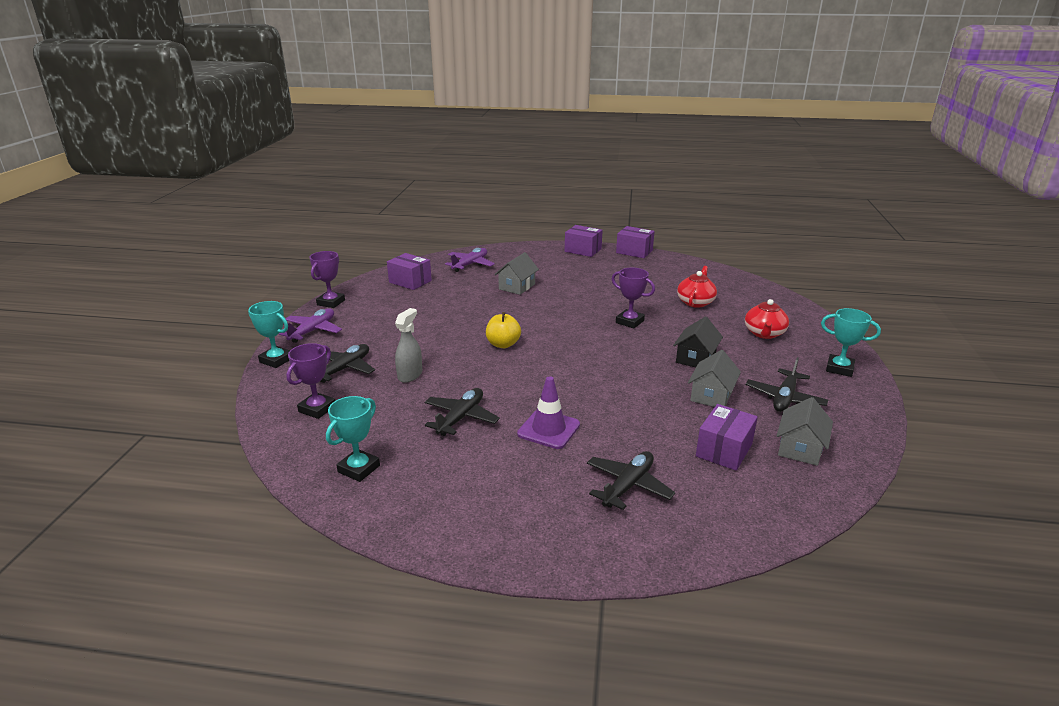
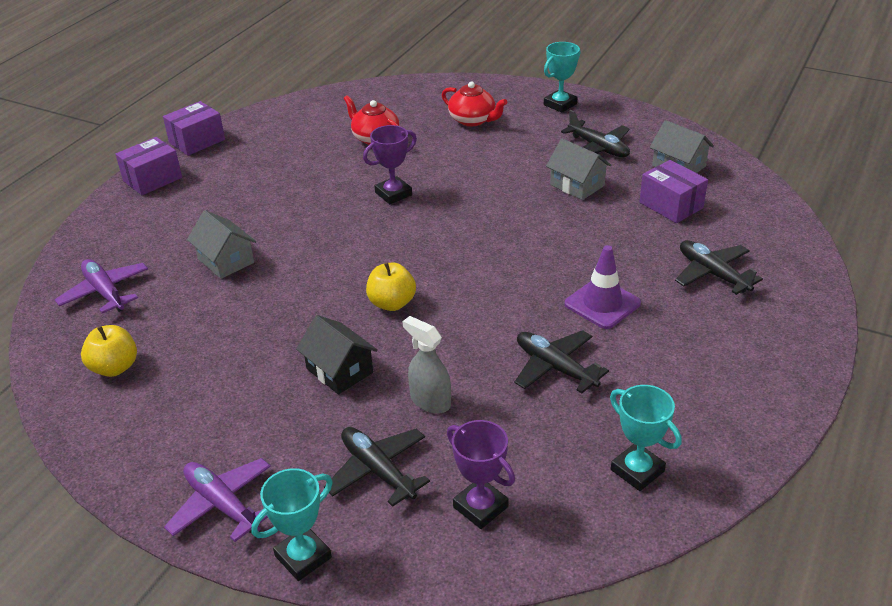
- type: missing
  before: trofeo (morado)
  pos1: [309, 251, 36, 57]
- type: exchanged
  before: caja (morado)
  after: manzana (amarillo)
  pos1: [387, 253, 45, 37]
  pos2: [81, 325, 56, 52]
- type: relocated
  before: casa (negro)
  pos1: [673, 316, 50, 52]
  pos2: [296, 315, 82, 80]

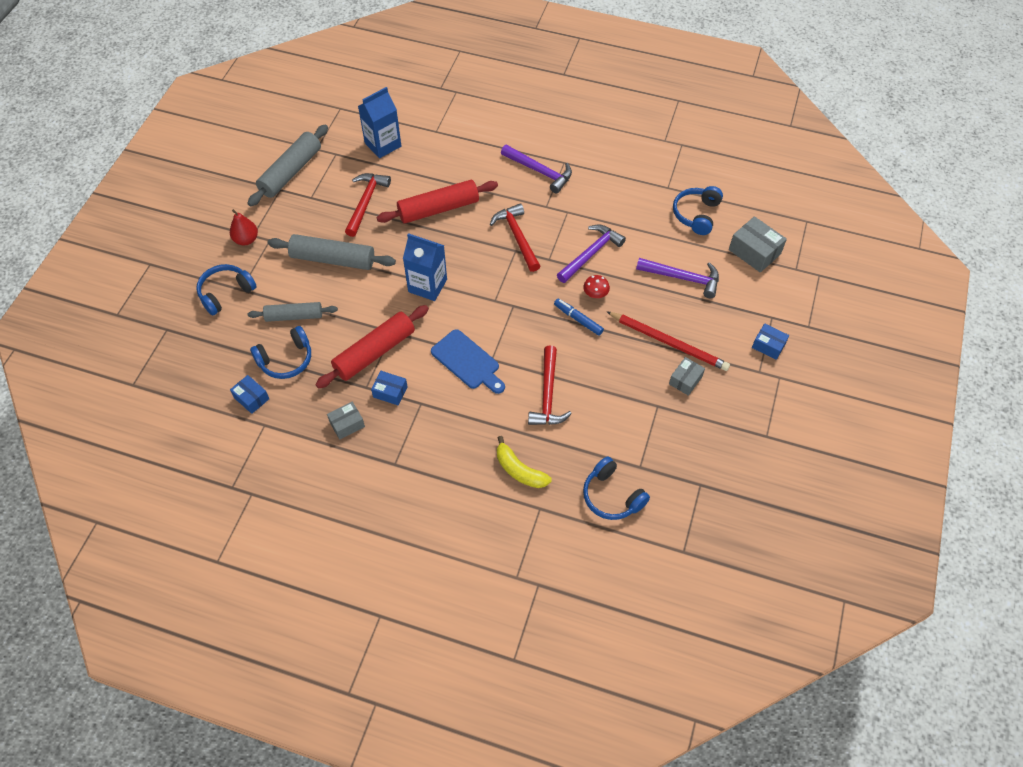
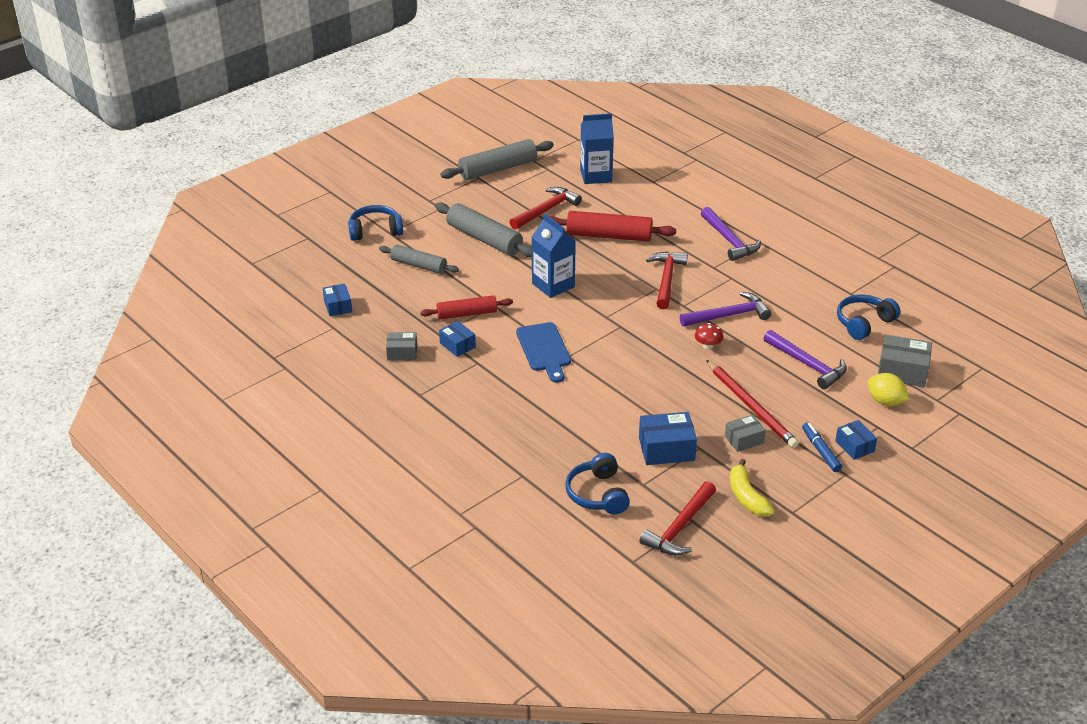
- type: missing
  before: pera (rojo)
  pos1: [230, 209, 28, 36]
- type: missing
  before: auriculares (azul)
  pos1: [250, 326, 61, 53]
- type: size
  before: rodillo (rojo)
  pos1: [315, 305, 114, 84]
  pos2: [420, 295, 93, 24]
  scale: 0.66
- type: relocated
  before: plátano (amarillo)
  pos1: [497, 436, 55, 52]
  pos2: [730, 459, 45, 58]
- type: relocated
  before: martillo (rojo)
  pos1: [528, 346, 44, 79]
  pos2: [639, 481, 77, 75]
- type: relocated
  before: rotulador (azul)
  pos1: [554, 299, 50, 37]
  pos2: [802, 422, 40, 50]
- type: spun
  before: caja (gris)
  pos1: [729, 216, 58, 57]
  pos2: [878, 335, 54, 52]
  turn: -60
- type: appeared
  after: caja (azul)
  pos2: [639, 412, 58, 53]
- type: appeared
  after: limón (amarillo)
  pos2: [868, 373, 41, 33]

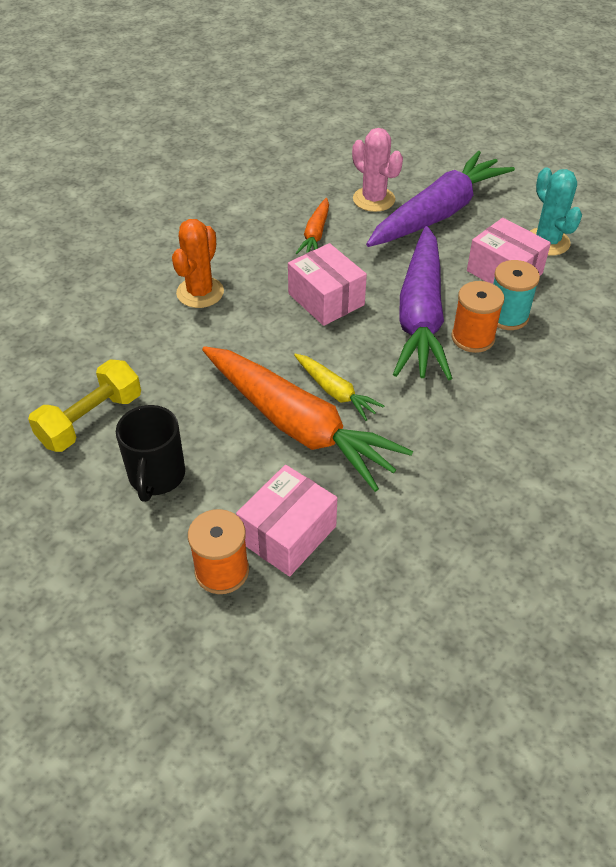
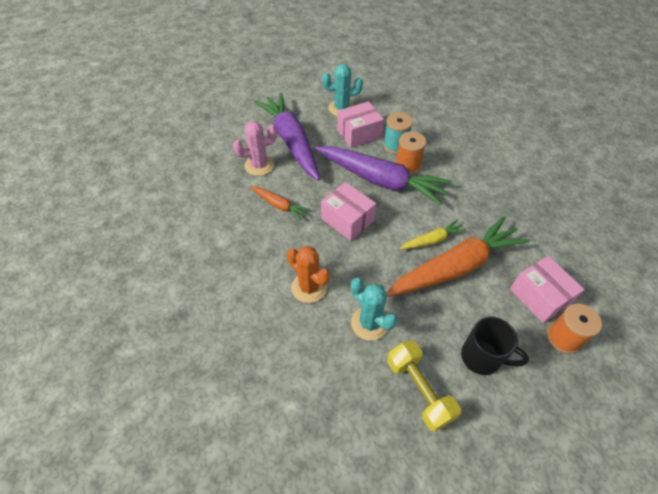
- type: spun
  before: caja (rosa)
  pos1: [288, 243, 79, 83]
  pos2: [321, 182, 55, 59]
  turn: 60
- type: appeared
  after: cactus (turquesa)
  pos2: [351, 278, 46, 63]

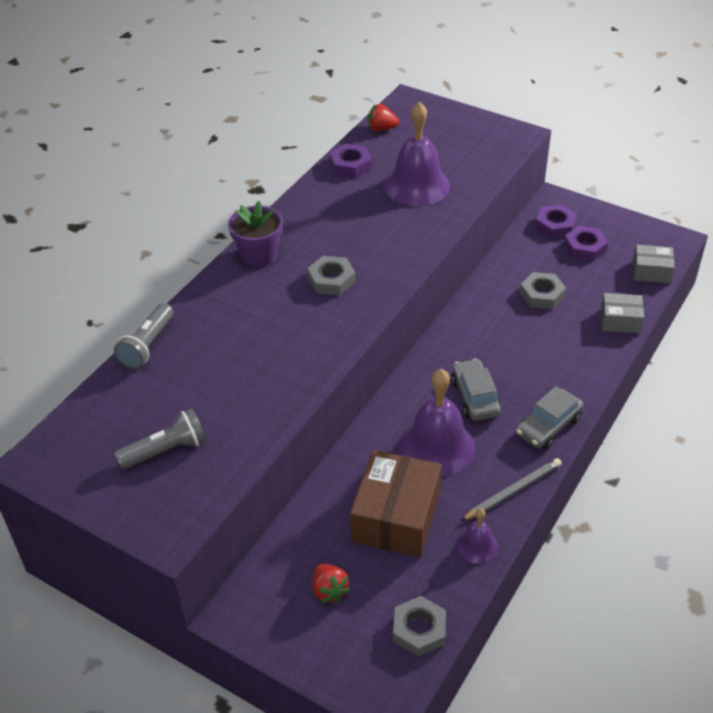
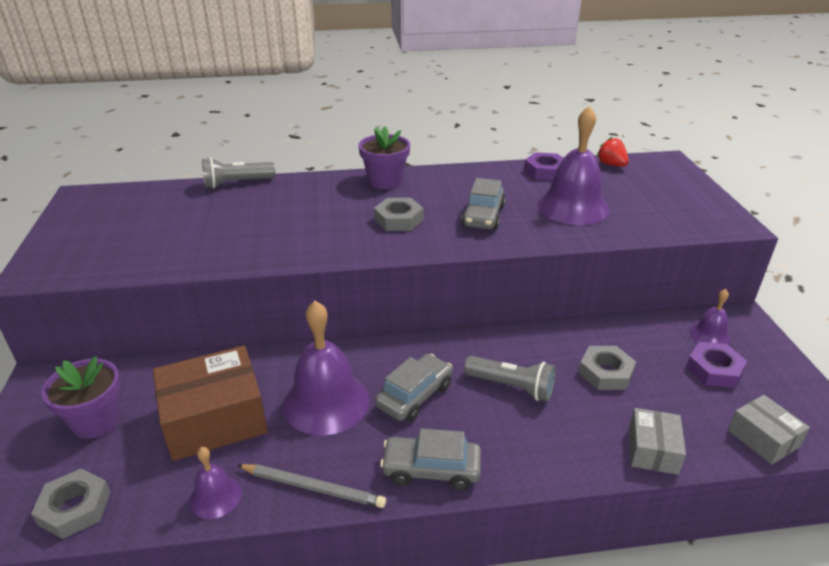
- type: relocated
  before: lámpara de mano (gris)
  pos1: [115, 409, 91, 60]
  pos2: [464, 356, 92, 46]
- type: exchanged
  before: fresa (rojo)
  after: maceta (morado)
  pos1: [313, 564, 37, 39]
  pos2: [41, 356, 80, 82]
- type: exchanged
  before: tuerca (morado)
  after: campana (morado)
  pos1: [535, 204, 42, 34]
  pos2: [689, 289, 42, 56]
- type: spun
  before: caja (gris)
  pos1: [601, 293, 43, 40]
  pos2: [629, 408, 57, 67]
  turn: 45
- type: appeared
  after: coche (gris)
  pos2: [461, 178, 45, 52]

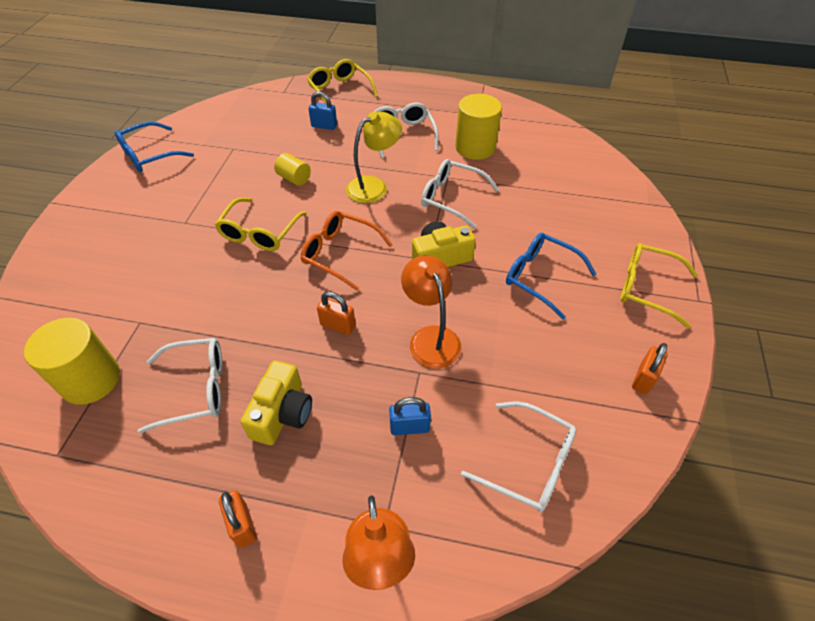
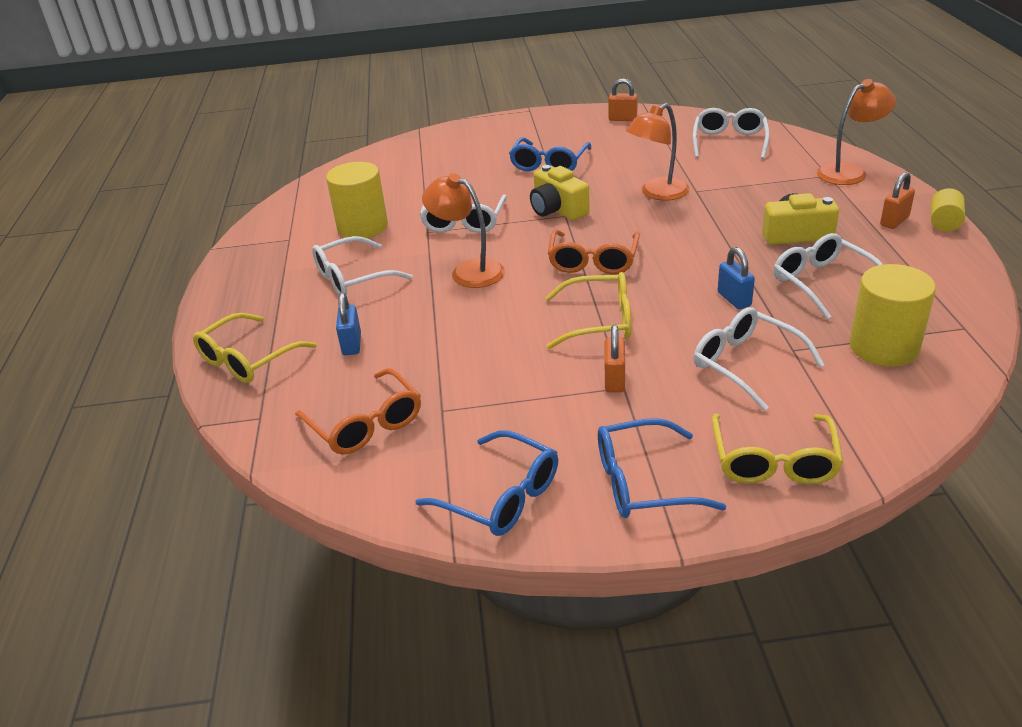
- type: relocated
  before: cilindro (amarillo)
  pos1: [274, 153, 37, 33]
  pos2: [931, 188, 34, 44]
- type: relocated
  before: candado (naranja)
  pos1: [317, 291, 39, 44]
  pos2: [605, 325, 20, 67]
- type: colour
  before: lámpara (amarillo)
  after: lámpara (naranja)
  pos1: [346, 112, 56, 91]
  pos2: [422, 173, 83, 115]
- type: relocated
  before: candado (azul)
  pos1: [389, 397, 42, 38]
  pos2: [718, 247, 37, 62]
- type: relocated
  before: gafas (amarillo)
  pos1: [621, 243, 77, 85]
  pos2: [712, 414, 131, 71]
- type: appeared
  after: gafas (naranja)
  pos2: [295, 368, 126, 87]
- type: appeared
  after: gafas (azul)
  pos2: [598, 418, 128, 100]
- type: appeared
  after: gafas (blanco)
  pos2: [694, 307, 130, 104]

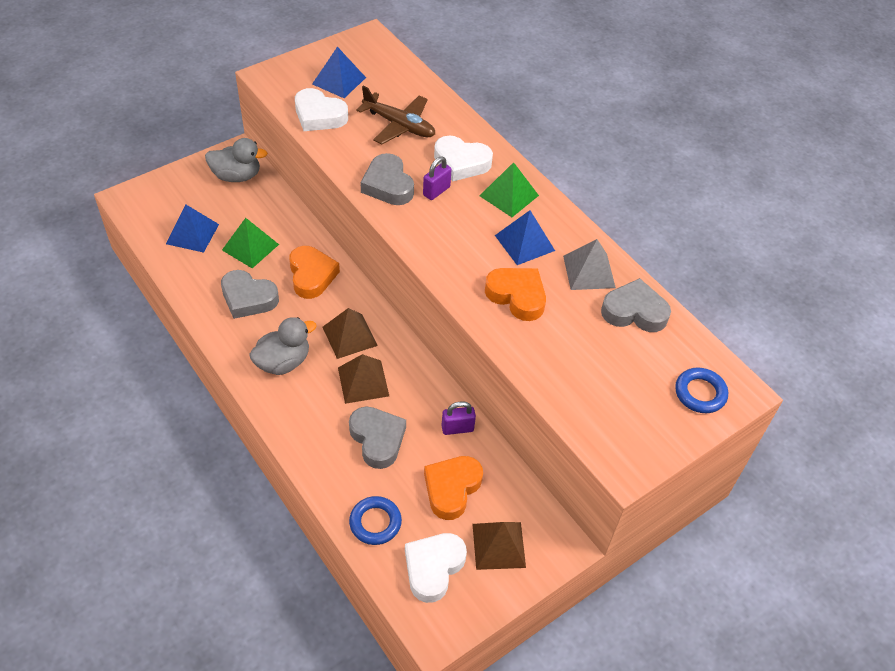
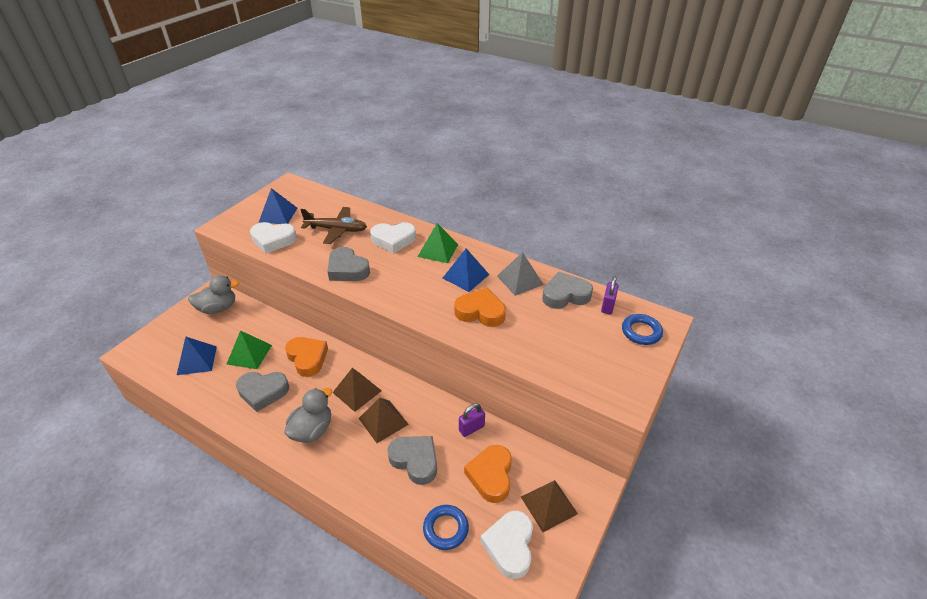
- type: relocated
  before: candado (morado)
  pos1: [423, 157, 29, 43]
  pos2: [601, 276, 18, 38]

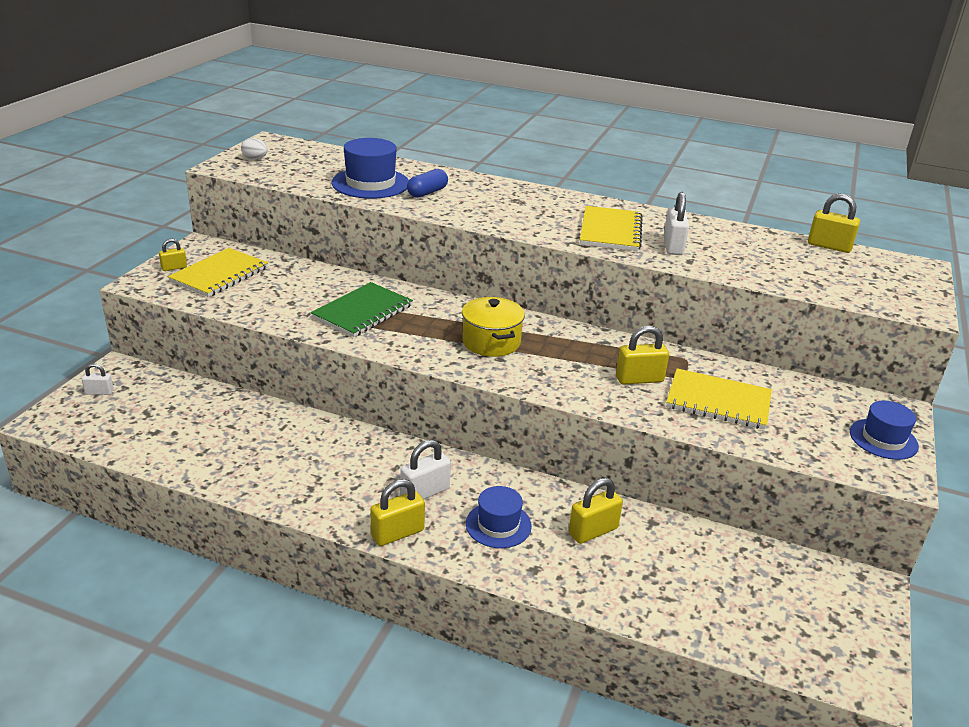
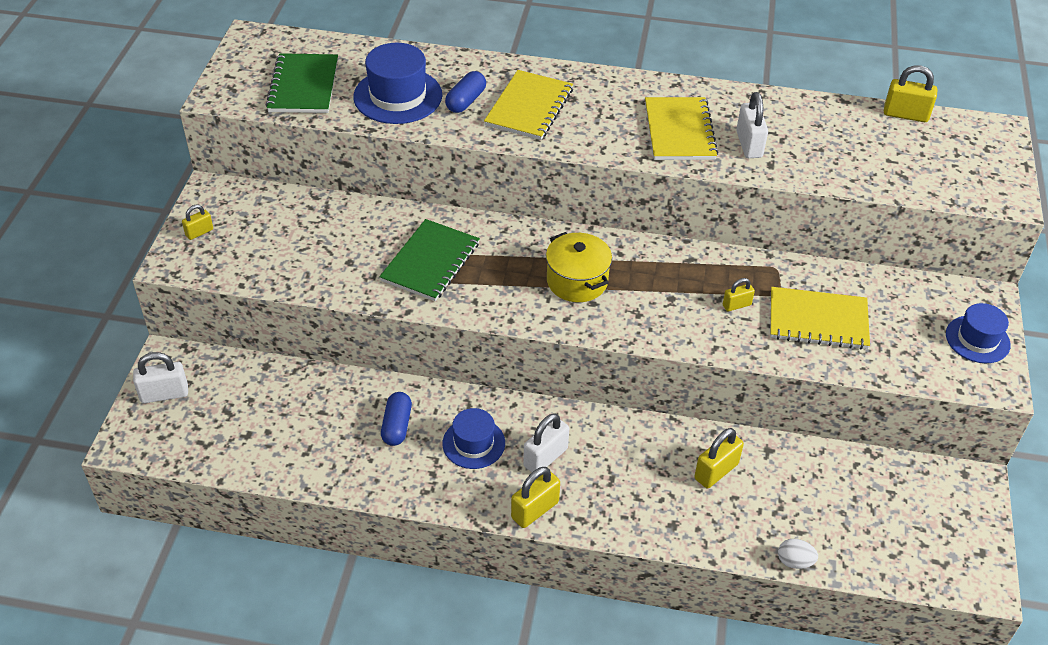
- type: size
  before: candado (blanco)
  pos1: [82, 363, 32, 32]
  pos2: [133, 352, 55, 51]
  scale: 1.66
- type: relocated
  before: cuaderno (amarillo)
  pos1: [168, 248, 100, 49]
  pos2: [484, 70, 89, 70]
- type: relocated
  before: huevo (blanco)
  pos1: [241, 138, 27, 22]
  pos2: [778, 539, 40, 30]
- type: relocated
  before: sombrero (azul)
  pos1: [466, 486, 66, 62]
  pos2: [442, 408, 63, 61]
- type: size
  before: candado (amarillo)
  pos1: [616, 326, 53, 59]
  pos2: [723, 278, 32, 34]
  scale: 0.6
- type: appeared
  after: cuaderno (verde)
  pos2: [266, 53, 72, 60]
- type: appeared
  after: cápsula (azul)
  pos2: [381, 392, 31, 54]

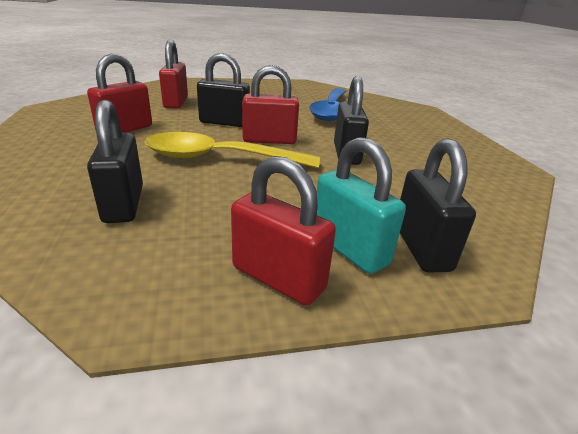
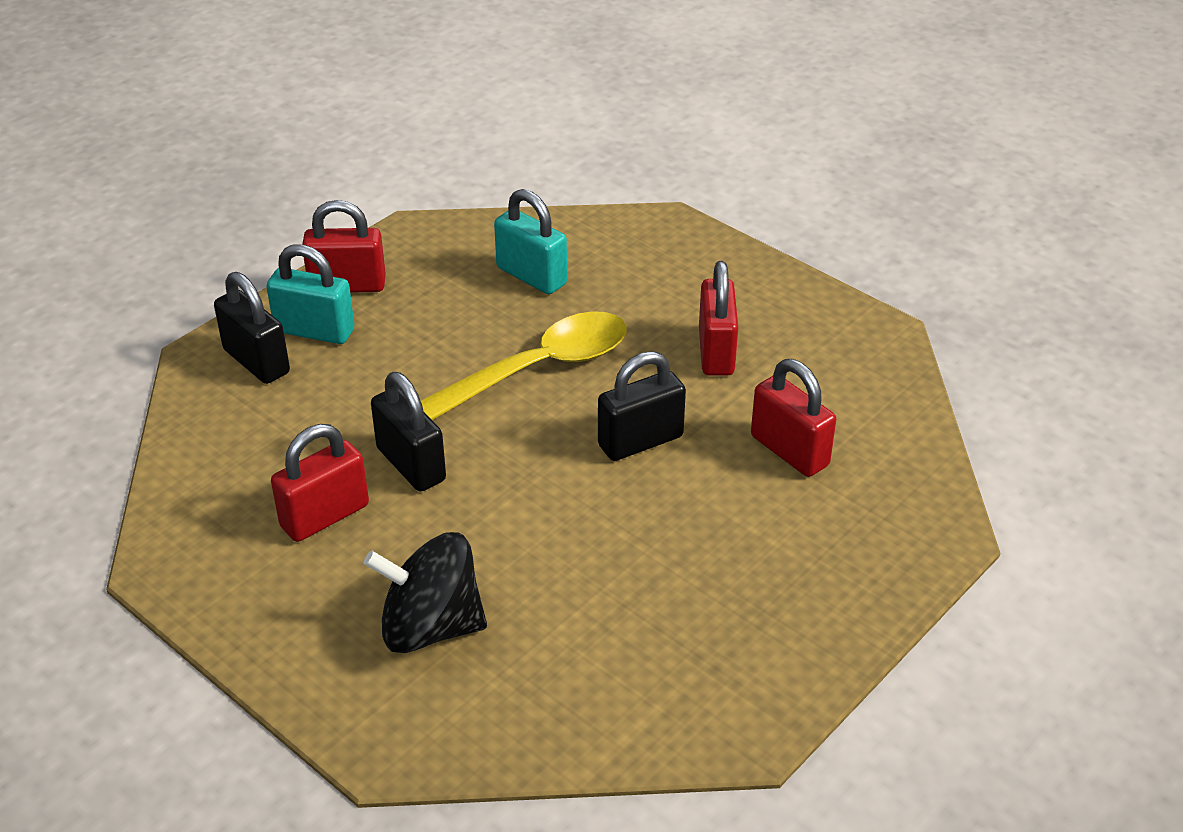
- type: colour
  before: candado (negro)
  after: candado (turquesa)
  pos1: [87, 100, 56, 123]
  pos2: [494, 189, 73, 105]
- type: relocated
  before: candado (rojo)
  pos1: [242, 65, 57, 79]
  pos2: [271, 424, 98, 118]
- type: missing
  before: cuchara (azul)
  pos1: [309, 88, 38, 33]
- type: appeared
  after: peonza (negro)
  pos2: [364, 532, 123, 121]

